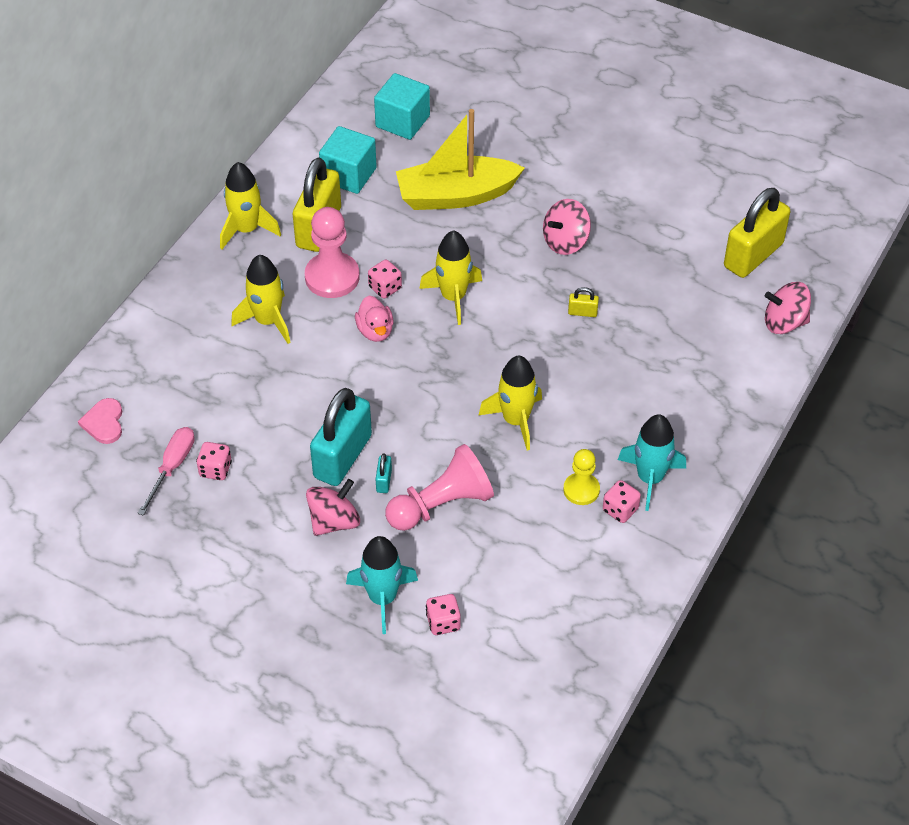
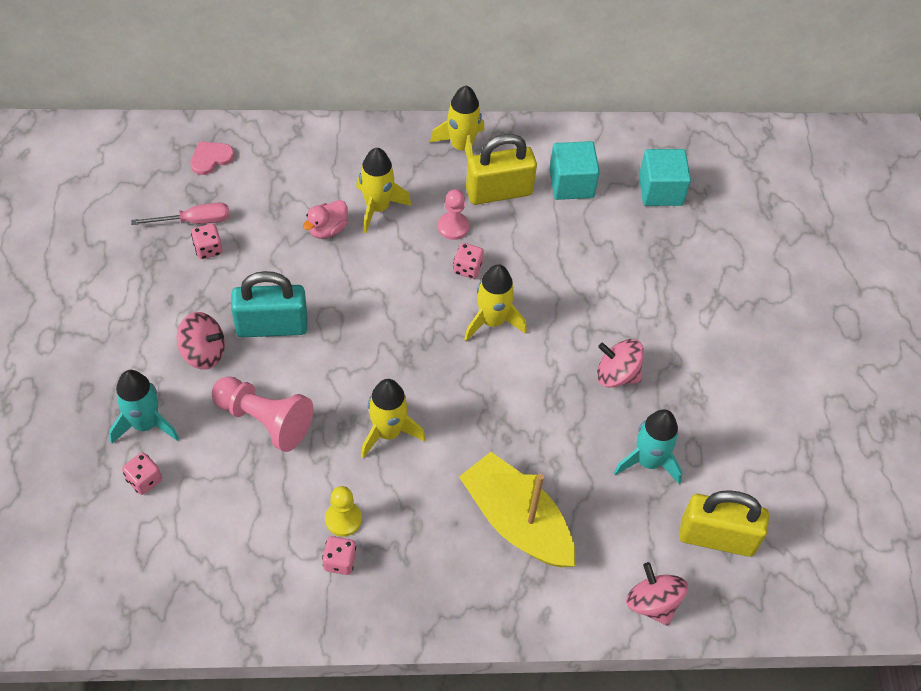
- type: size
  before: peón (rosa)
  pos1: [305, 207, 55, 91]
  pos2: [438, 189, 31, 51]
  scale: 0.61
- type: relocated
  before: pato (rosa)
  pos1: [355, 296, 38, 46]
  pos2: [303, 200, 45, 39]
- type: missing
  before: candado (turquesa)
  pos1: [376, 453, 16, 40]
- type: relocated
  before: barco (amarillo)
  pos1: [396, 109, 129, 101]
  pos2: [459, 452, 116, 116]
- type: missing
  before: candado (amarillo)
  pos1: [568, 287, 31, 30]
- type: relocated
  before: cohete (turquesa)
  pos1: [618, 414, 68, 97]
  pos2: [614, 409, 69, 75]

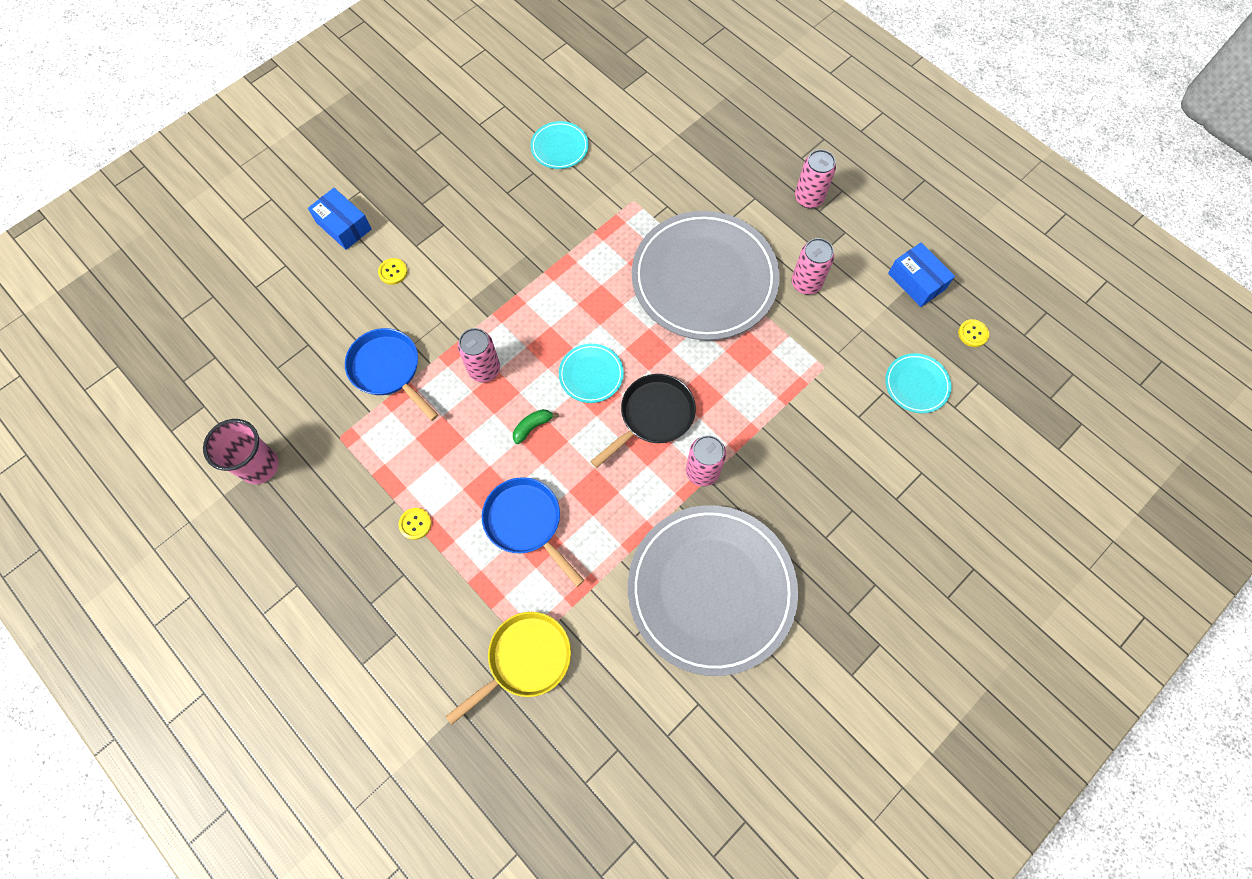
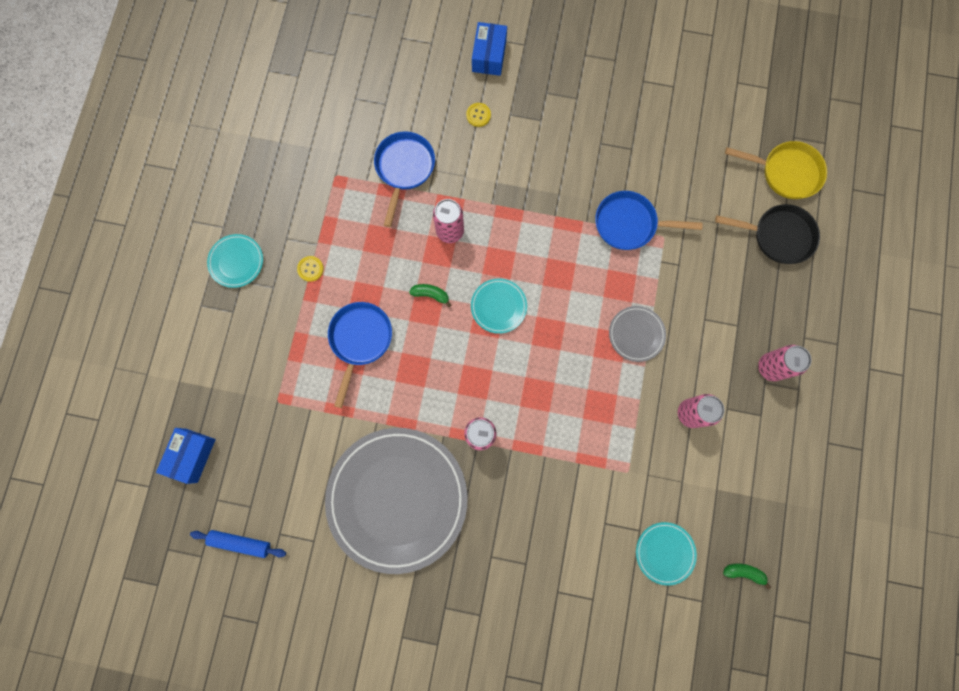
- type: missing
  before: vaso (rosa)
  pos1: [203, 419, 76, 65]
- type: relocated
  before: sartén (amarillo)
  pos1: [445, 612, 126, 113]
  pos2: [725, 141, 102, 58]
- type: relocated
  before: plato (turquesa)
  pos1: [530, 121, 59, 48]
  pos2: [207, 234, 56, 54]
- type: relocated
  before: sartén (negro)
  pos1: [590, 374, 106, 94]
  pos2: [715, 204, 105, 60]
- type: size
  before: plato (gris)
  pos1: [632, 211, 148, 129]
  pos2: [609, 306, 57, 56]
  scale: 0.42
- type: relocated
  before: caja (azul)
  pos1: [888, 242, 67, 65]
  pos2: [156, 428, 60, 56]
- type: exchanged
  before: botón (amarillo)
  after: plátano (verde)
  pos1: [958, 319, 31, 28]
  pos2: [723, 563, 48, 26]
- type: appeared
  after: rodillo (azul)
  pos2: [190, 530, 96, 28]
- type: appeared
  after: sartén (azul)
  pos2: [595, 191, 108, 59]

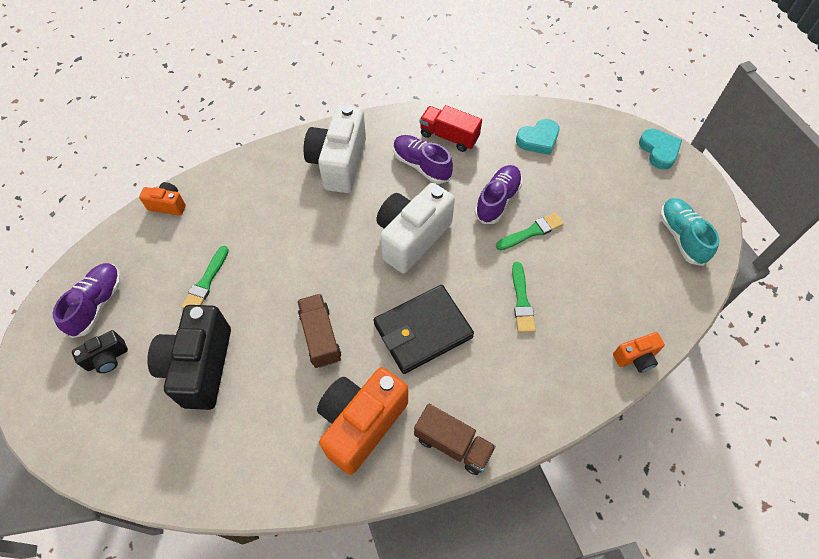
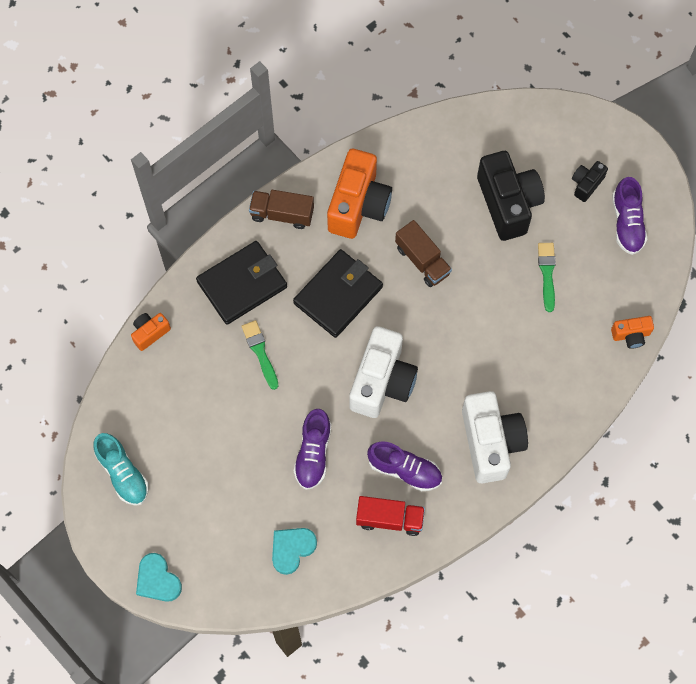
- type: missing
  before: pincel (verde)
  pos1: [496, 213, 68, 37]
- type: appeared
  after: cartera (negro)
  pos2: [196, 241, 91, 84]

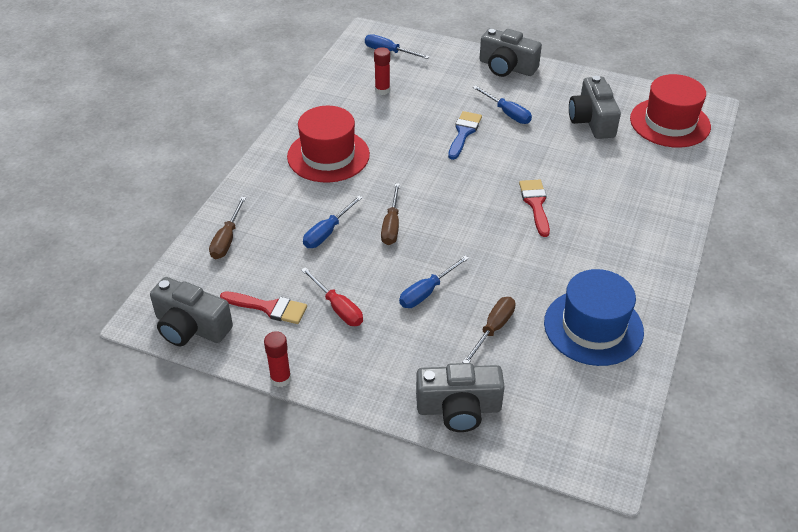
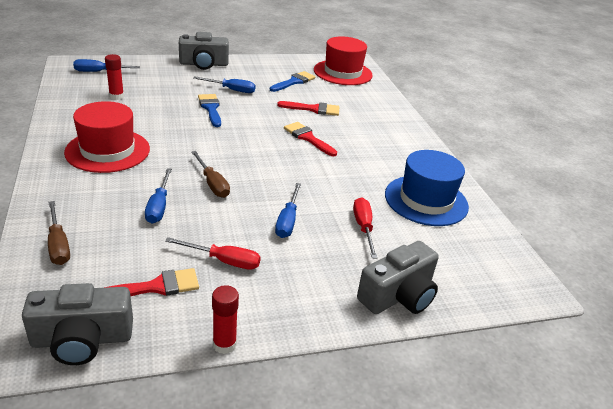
- type: colour
  before: destornillador (marrón)
  after: destornillador (rojo)
  pos1: [462, 297, 54, 66]
  pos2: [353, 197, 24, 61]
- type: exchanged
  before: cámara (gris)
  after: pincel (azul)
  pos1: [569, 76, 52, 63]
  pos2: [270, 71, 45, 21]
- type: appeared
  after: pincel (rojo)
  pos2: [277, 101, 62, 15]

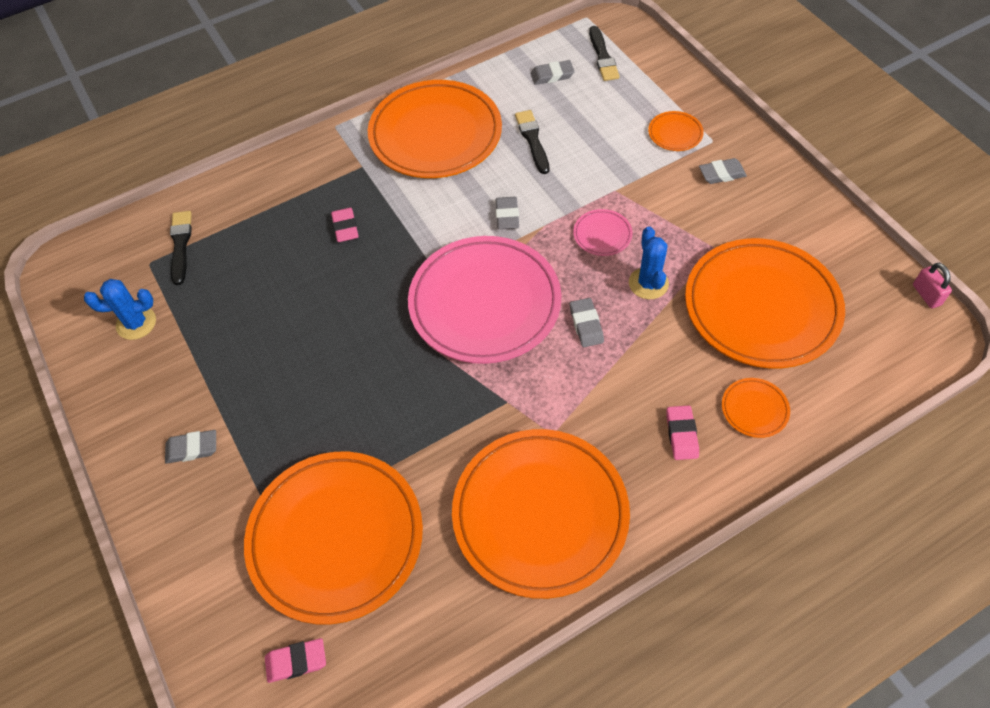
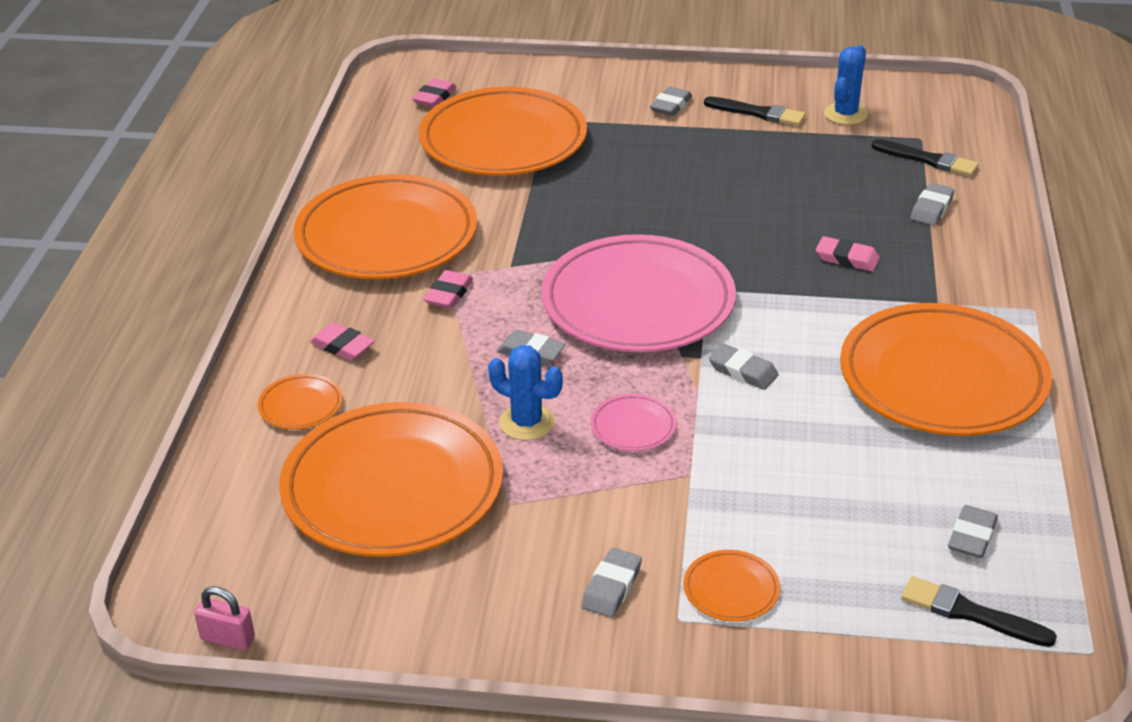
- type: relocated
  before: pincel (negro)
  pos1: [515, 110, 34, 64]
  pos2: [704, 96, 102, 30]
- type: appeared
  after: goma de borrar (rosa)
  pos2: [423, 270, 50, 38]
- type: appeared
  after: goma de borrar (gris)
  pos2: [910, 183, 44, 43]

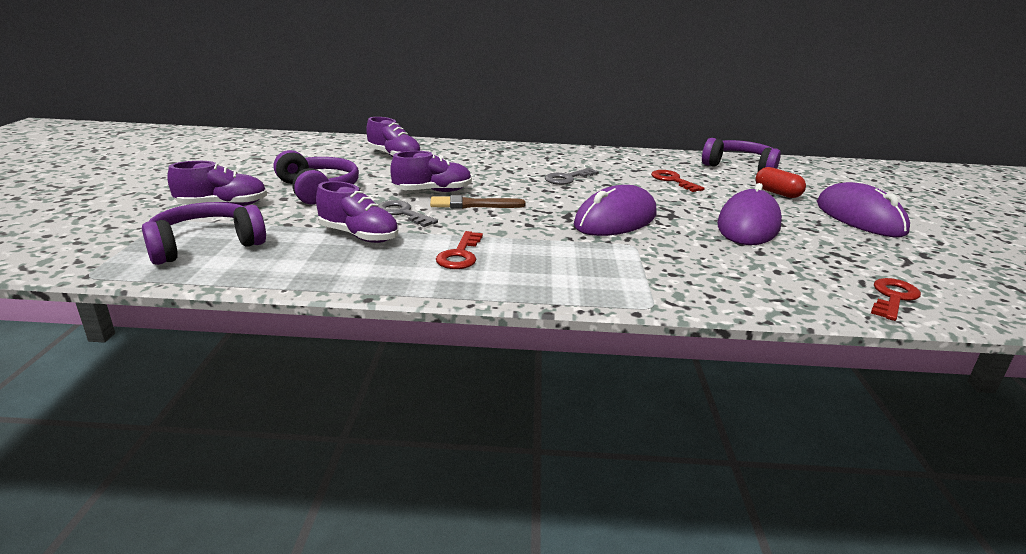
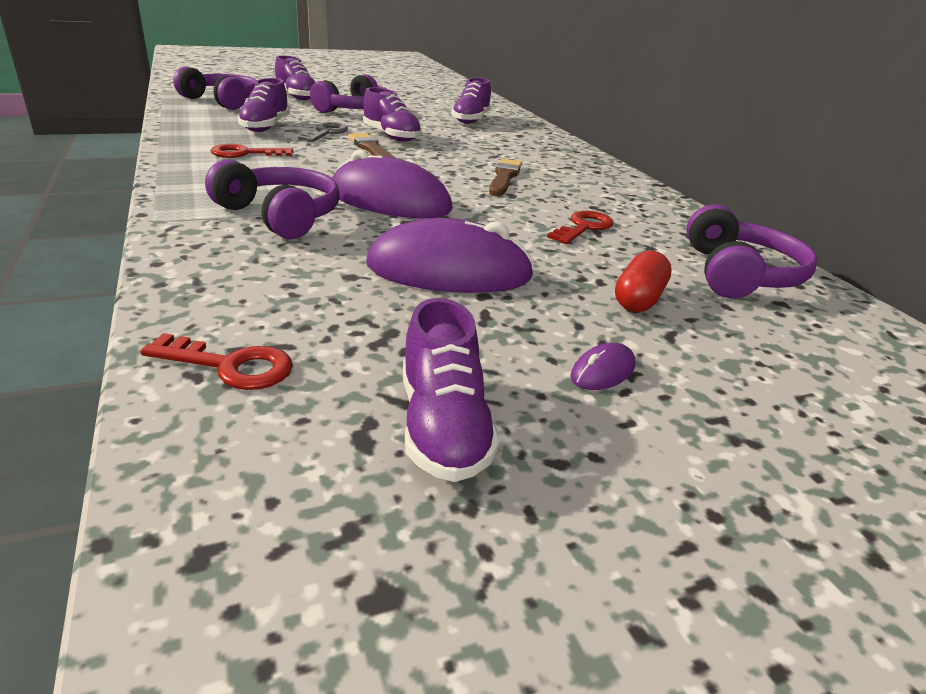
- type: exchanged
  before: llave (gris)
  after: pincel (marrón)
  pos1: [545, 168, 54, 17]
  pos2: [489, 159, 33, 37]
- type: size
  before: ratón (morado)
  pos1: [817, 182, 93, 55]
  pos2: [571, 343, 64, 47]
  scale: 0.41
- type: appeared
  after: auriculares (morado)
  pos2: [205, 159, 135, 80]
- type: appeared
  after: zapato (morado)
  pos2: [403, 298, 97, 184]

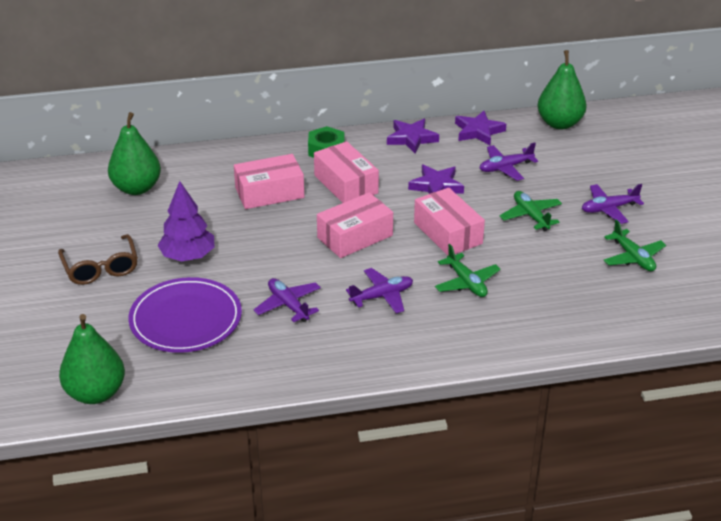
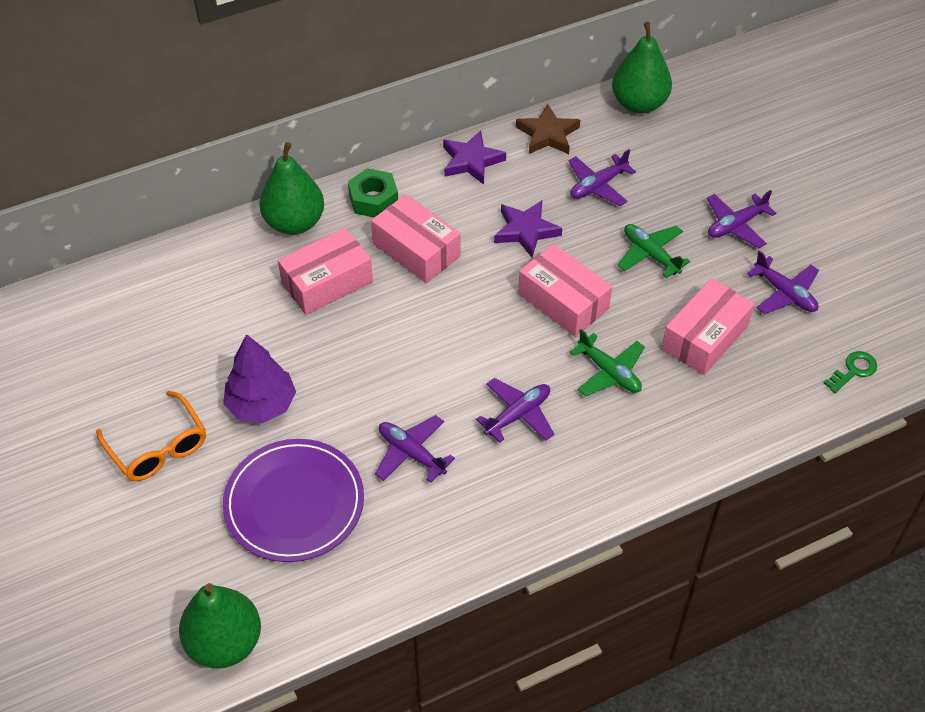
- type: colour
  before: gafas (marrón)
  after: gafas (naranja)
  pos1: [58, 234, 80, 51]
  pos2: [96, 391, 110, 90]
- type: relocated
  before: pera (verde)
  pos1: [108, 112, 53, 83]
  pos2: [259, 142, 65, 93]
- type: relocated
  before: caja (rosa)
  pos1: [317, 192, 76, 66]
  pos2: [662, 278, 92, 97]
- type: colour
  before: estrella (morado)
  after: estrella (marrón)
  pos1: [455, 111, 51, 34]
  pos2: [516, 103, 64, 51]
- type: colour
  before: avión (verde)
  after: avión (morado)
  pos1: [604, 219, 62, 52]
  pos2: [747, 251, 72, 63]
- type: appeared
  after: llave (verde)
  pos2: [824, 351, 53, 42]

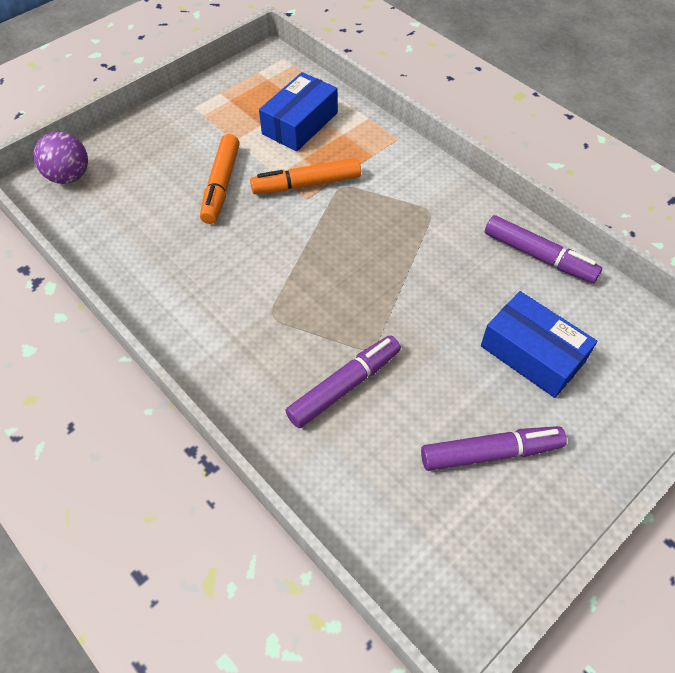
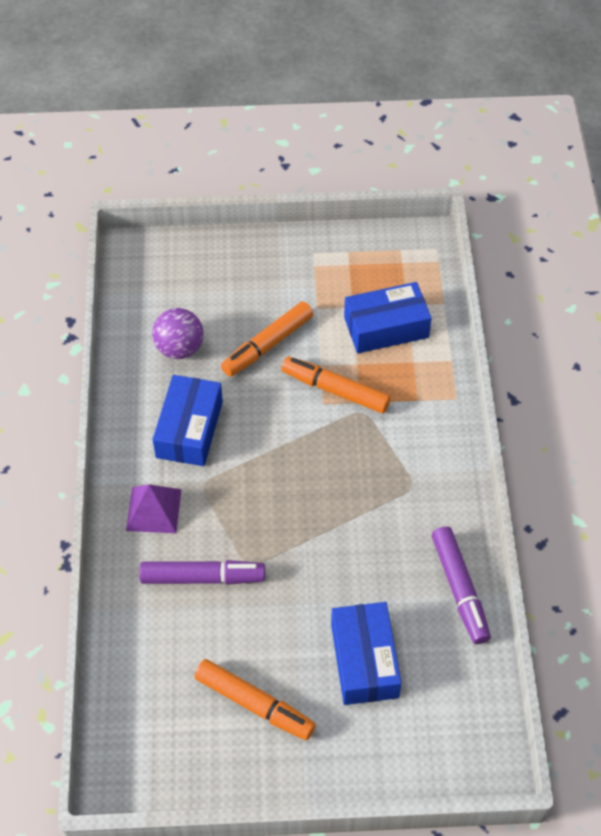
- type: relocated
  before: pelota (morado)
  pos1: [34, 132, 54, 52]
  pos2: [152, 308, 51, 51]
- type: colour
  before: rotulador (morado)
  after: rotulador (naranja)
  pos1: [421, 426, 146, 45]
  pos2: [194, 659, 122, 81]
- type: appeared
  after: pirámide (morado)
  pos2: [126, 484, 55, 49]
- type: appeared
  after: caja (azul)
  pos2: [153, 375, 70, 91]

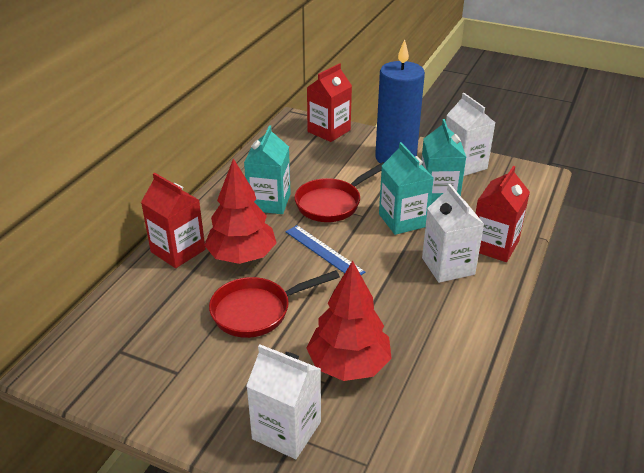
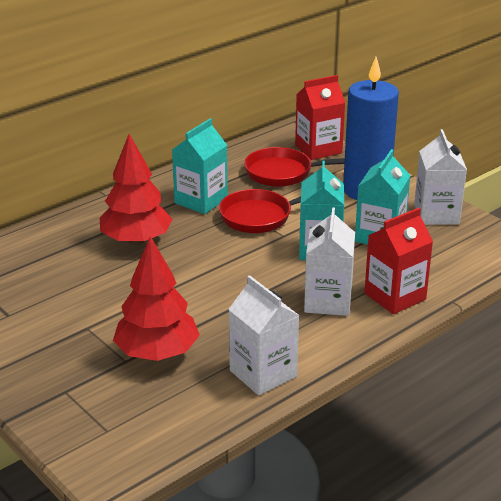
- type: missing
  before: cartón de leche (rojo)
  pos1: [141, 173, 64, 95]
- type: relocated
  before: sartén (rojo)
  pos1: [209, 270, 131, 68]
  pos2: [244, 147, 101, 40]
- type: relocated
  before: cartón de leche (blanco)
  pos1: [246, 344, 75, 115]
  pos2: [228, 275, 72, 121]
- type: missing
  before: regla (azul)
  pos1: [285, 225, 80, 50]

